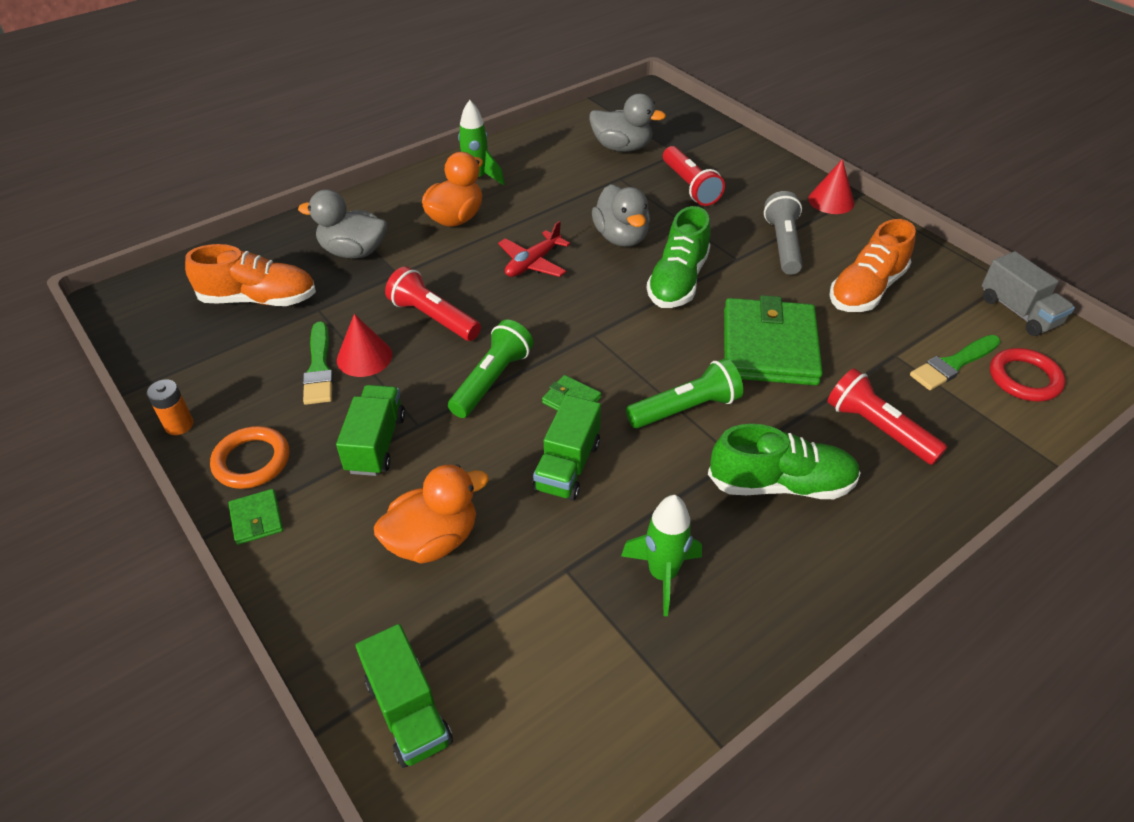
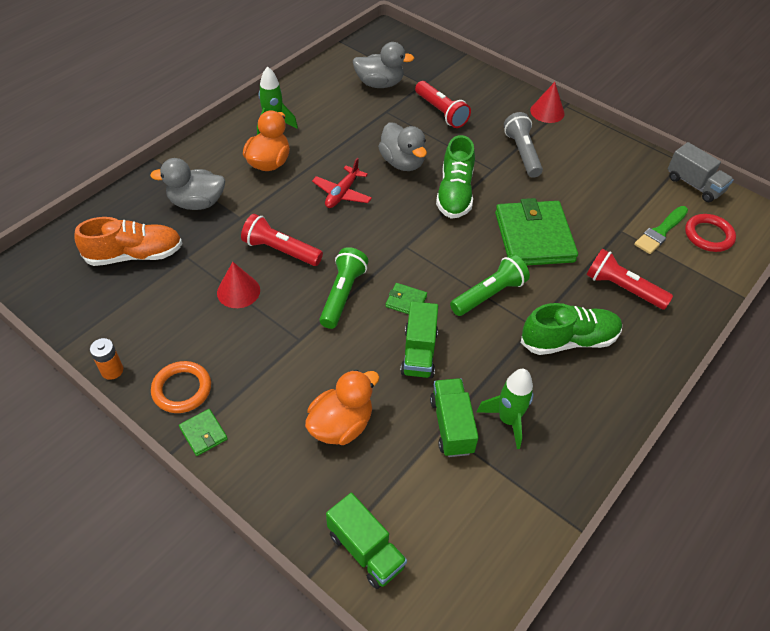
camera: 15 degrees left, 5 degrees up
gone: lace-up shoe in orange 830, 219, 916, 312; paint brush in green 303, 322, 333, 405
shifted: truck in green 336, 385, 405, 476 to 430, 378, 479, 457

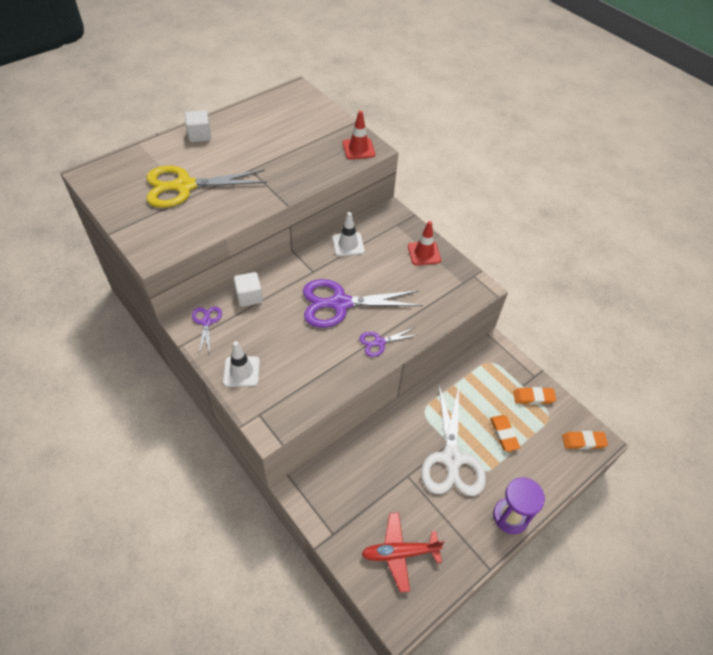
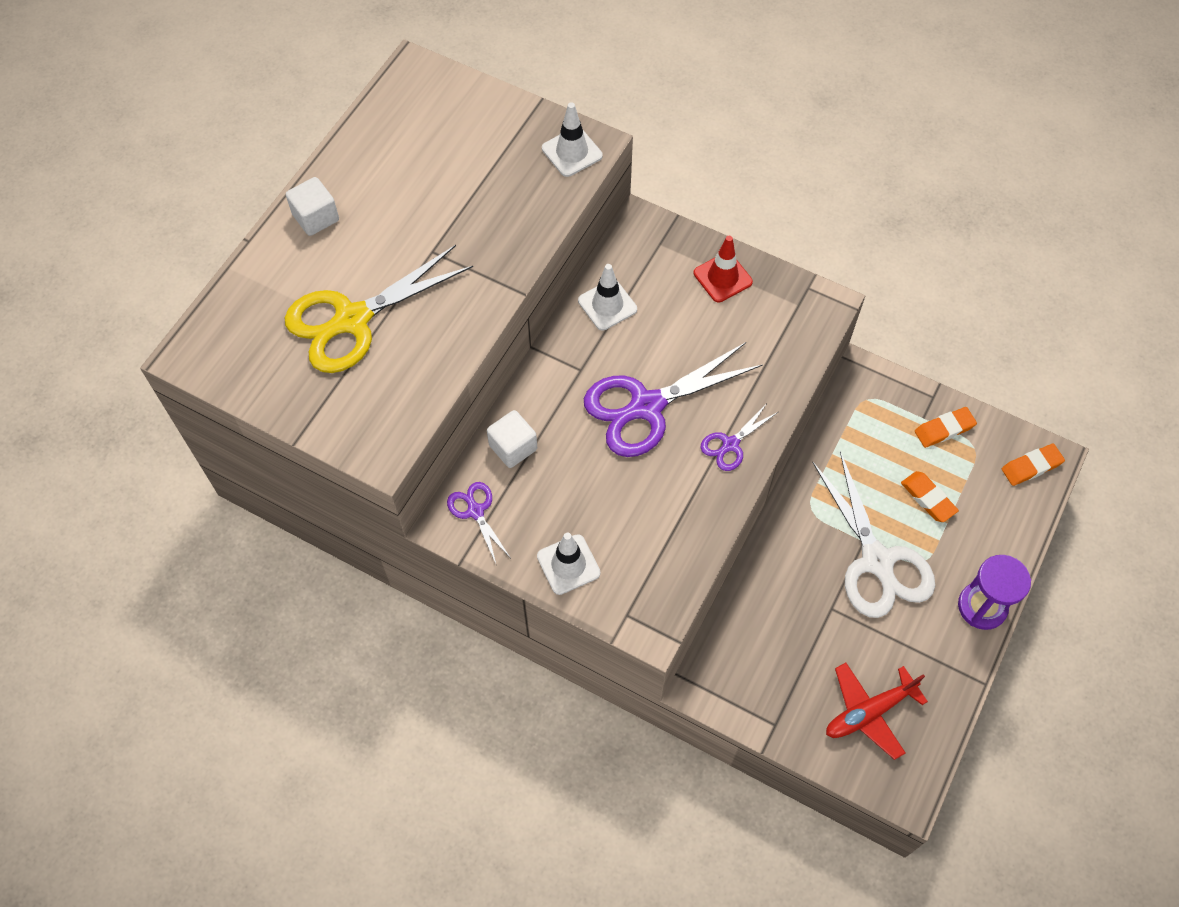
camera: 20 degrees left, 10 degrees up
repainted: safety cone in scarlet 343, 111, 375, 159 to safety cone in white 542, 102, 603, 177

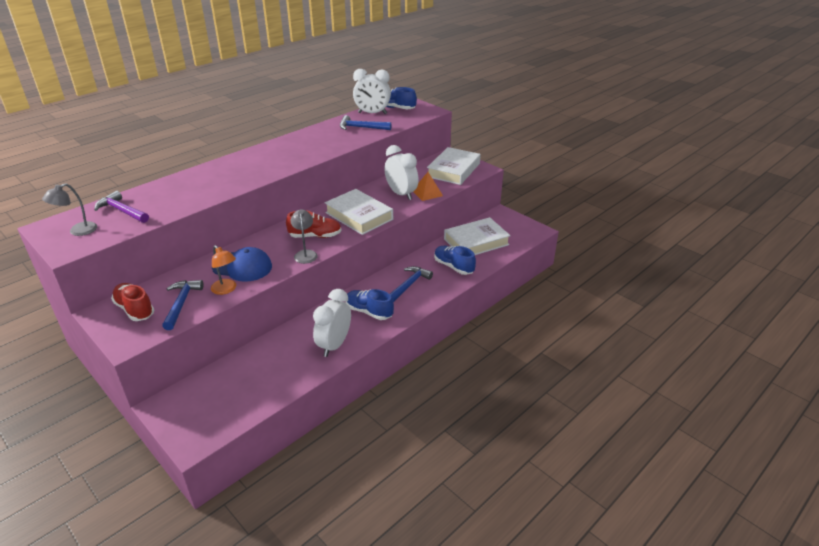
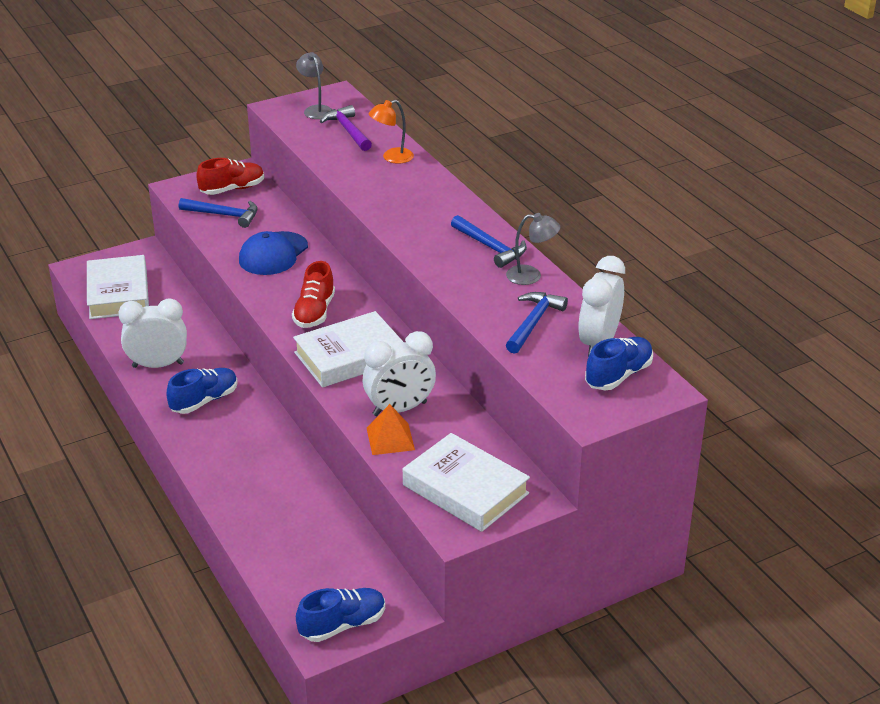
camera: 105 degrees right, 0 degrees up
shifted: desk lamp in gray 291, 210, 318, 264 to 506, 213, 560, 285; hardback in white 444, 217, 511, 255 to 87, 255, 149, 319; desk lamp in orange 211, 245, 236, 295 to 369, 100, 414, 164; lace-up shoe in royal blue 434, 246, 476, 275 to 296, 588, 385, 642; carpenter's hammer in royal blue 390, 266, 433, 303 to 451, 215, 527, 268
rotated: carpenter's hammer in purple 94, 191, 149, 223 = 320, 105, 372, 151 75 degrees counterclockwise; clock in white 313, 289, 351, 357 = 118, 298, 187, 368 45 degrees counterclockwise

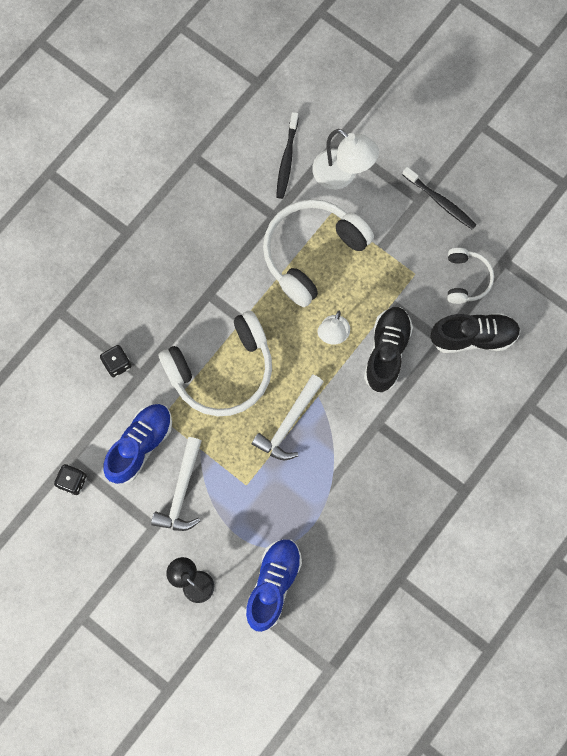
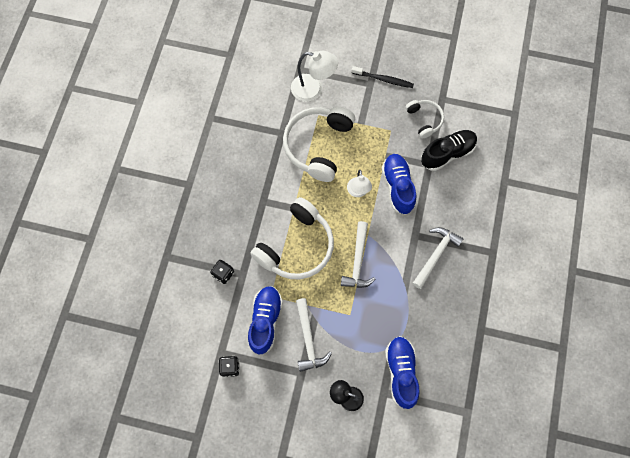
camera: 25 degrees left, 5 degrees down
gone: toothbrush in black 276, 112, 299, 199
new: carpenter's hammer in white 413, 227, 464, 289
repainted: lace-up shoe in black 364, 307, 413, 392 to lace-up shoe in royal blue 382, 154, 416, 215

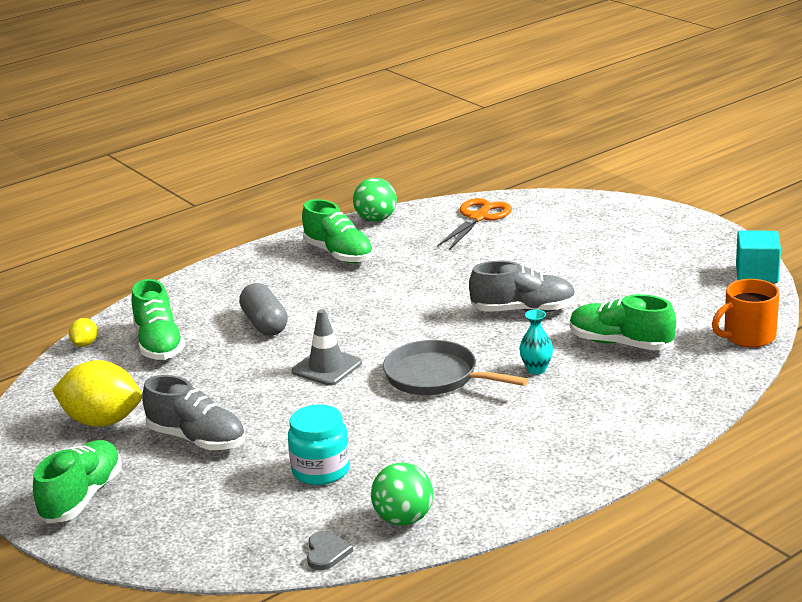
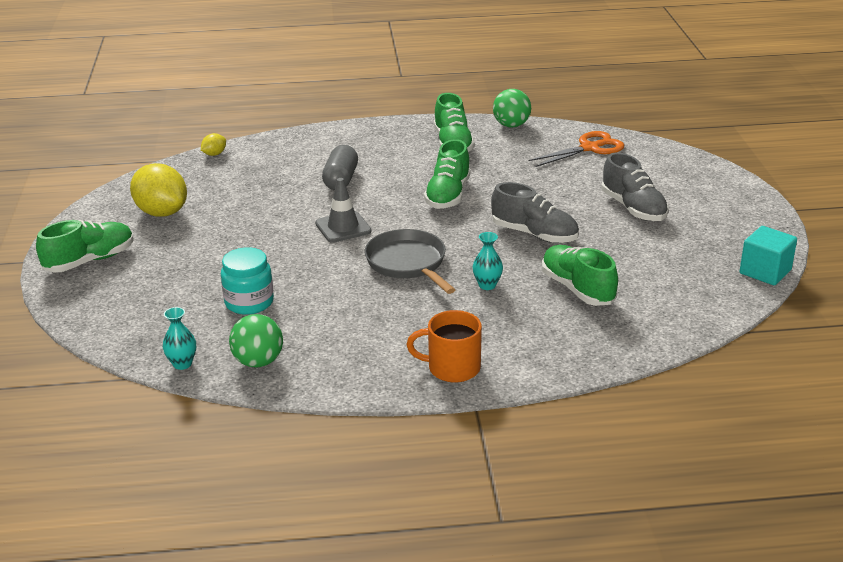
camera: 30 degrees right, 5 degrees up
shifted: lace-up shoe in green 131, 279, 185, 360 to 424, 139, 471, 209; tea mug in orange 712, 279, 780, 347 to 406, 310, 482, 383; lace-up shoe in gray 142, 375, 245, 450 to 602, 153, 669, 221
swapped: heart shape in gray 307, 531, 353, 570 to tall vase in teal 163, 307, 196, 370

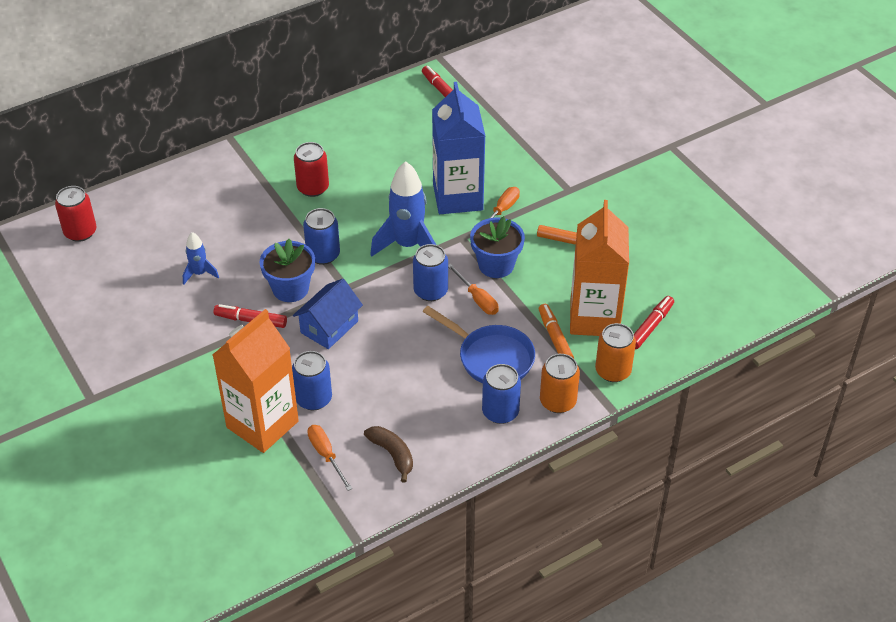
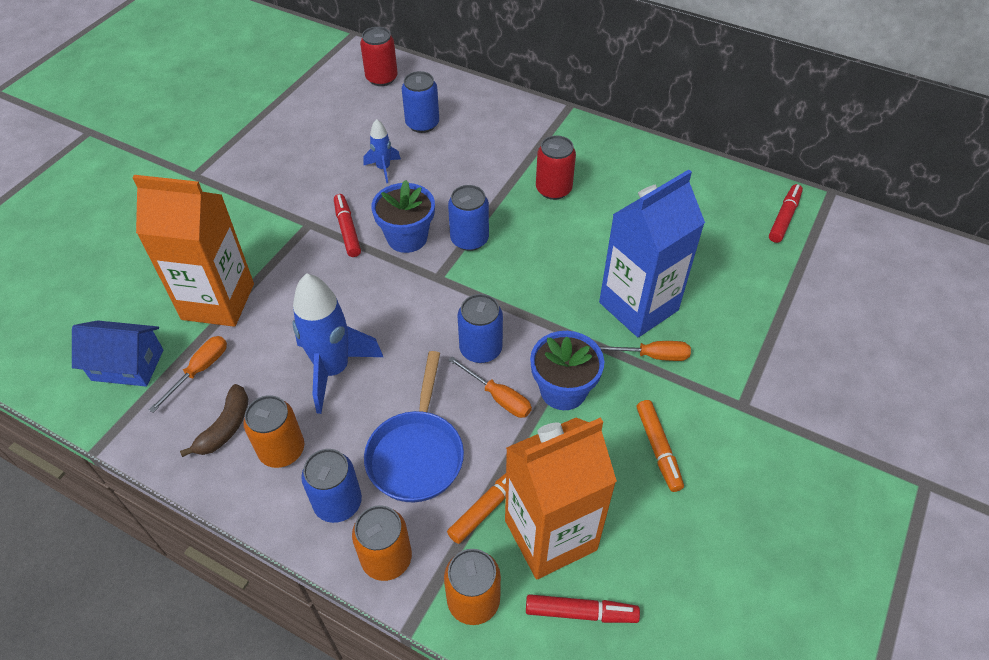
camera: 60 degrees right, 5 degrees up
new: soda can in orange 243, 395, 304, 468
shifted: rocket in royal blue 370, 161, 436, 257 to 292, 273, 383, 414; house in royal blue 293, 279, 363, 349 to 72, 320, 163, 386; soda can in royal blue 292, 351, 332, 410 to 402, 71, 439, 133
rotated: screwdriver in orange 448, 264, 499, 315 = 448, 356, 532, 418 75 degrees counterclockwise

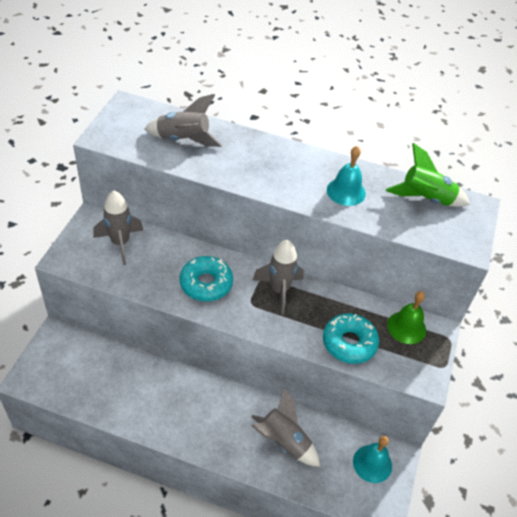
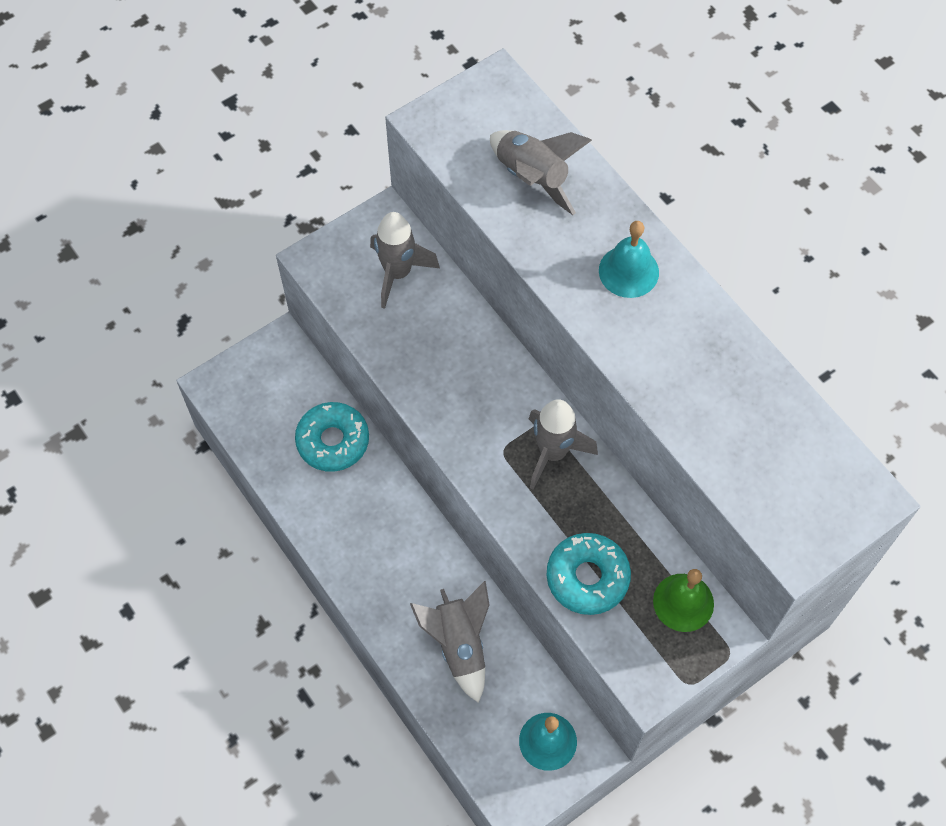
camera: 40 degrees right, 15 degrees up
gone: rocket in green 386, 143, 470, 207
shifted: hand bell in teal 327, 146, 366, 206 to 599, 221, 659, 298; doughnut in teal 179, 256, 233, 301 to 295, 402, 369, 472

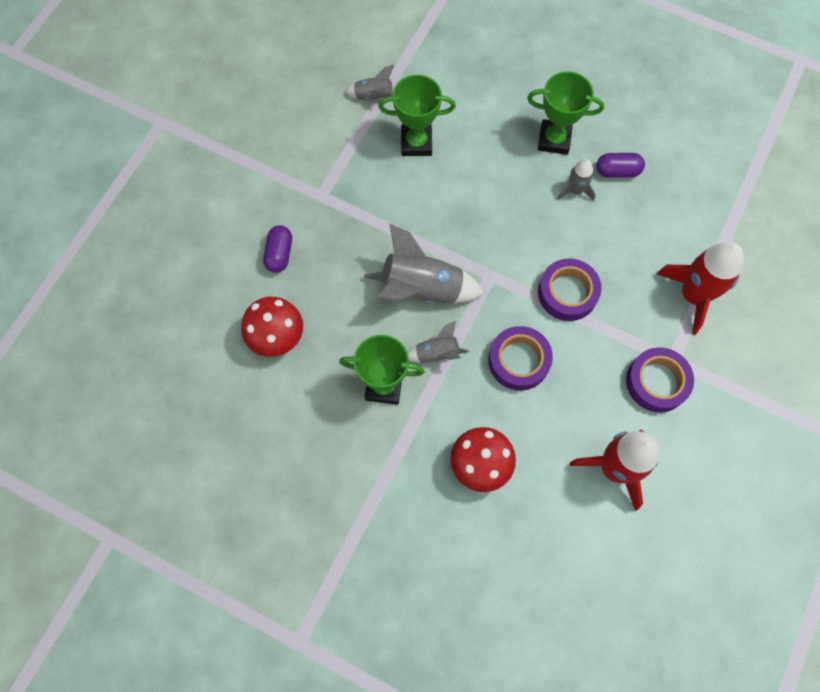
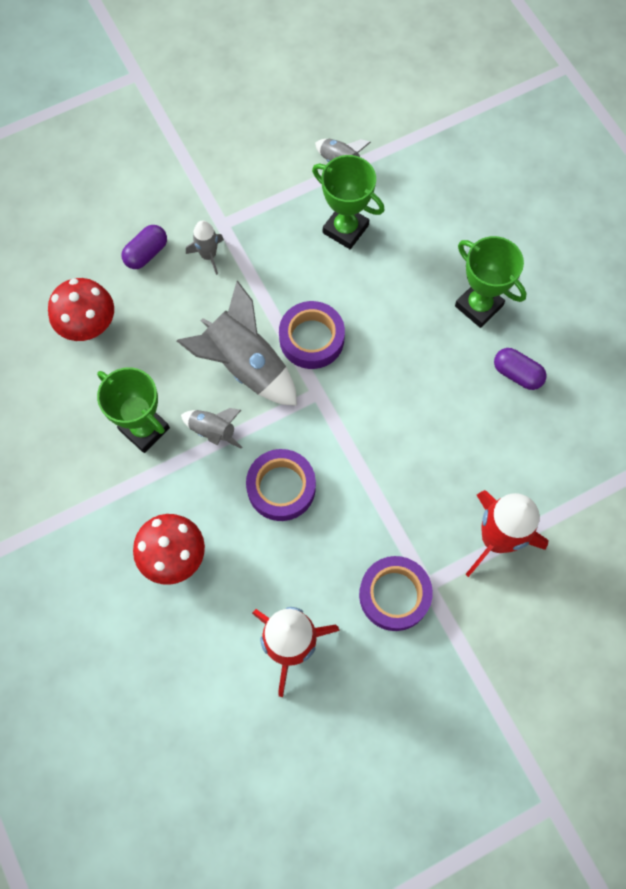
camera: 35 degrees right, 0 degrees up
shifted: rocket in gray 557, 159, 596, 201 to 186, 220, 224, 275; sticky tape in purple 538, 259, 602, 321 to 279, 301, 345, 369

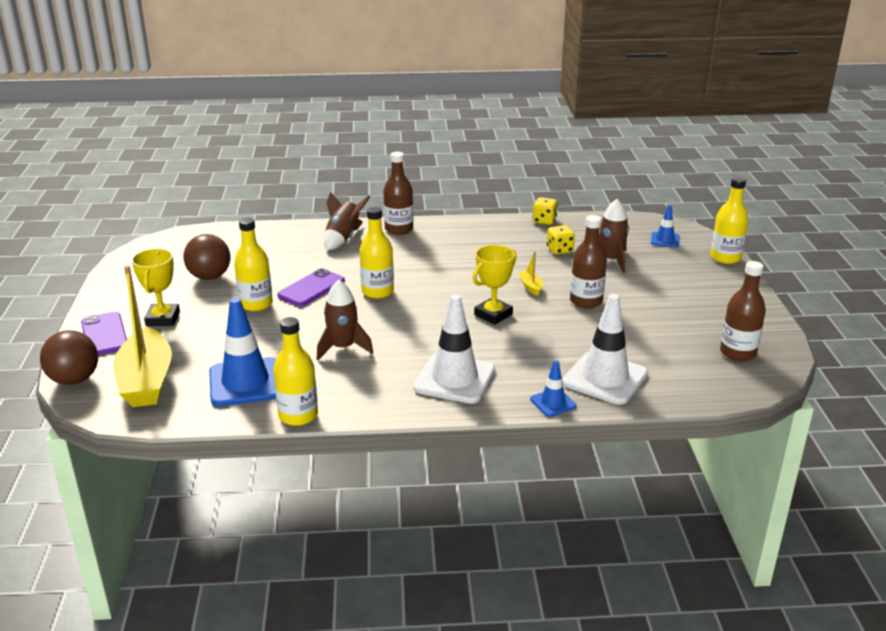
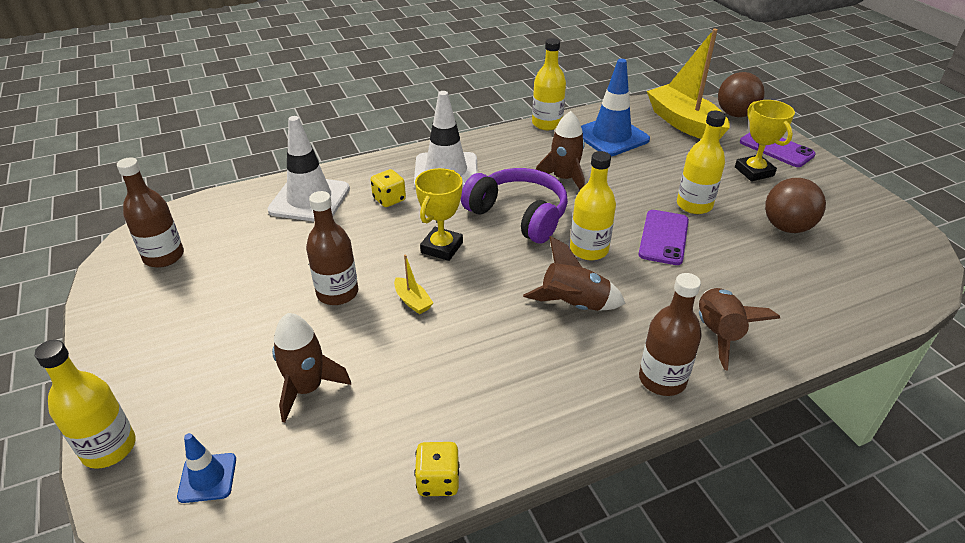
camera: 160 degrees right, 10 degrees up
gone: safety cone in royal blue 530, 360, 576, 417
new: headphones in purple 461, 168, 568, 243; rocket in brown 523, 236, 626, 311
shifted: die in bright yellow 547, 225, 575, 254 to 371, 169, 406, 207

